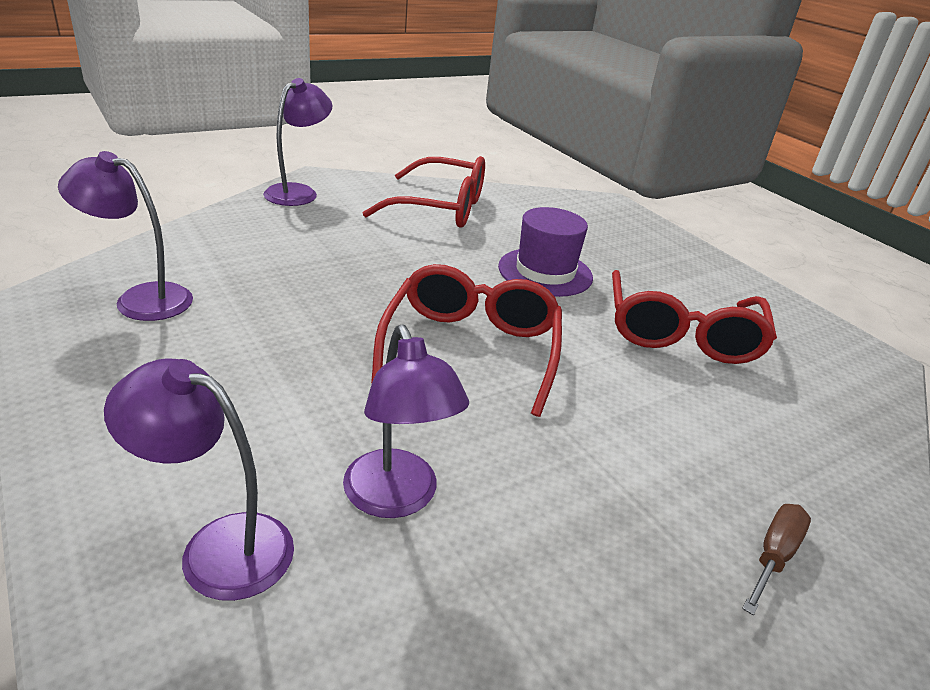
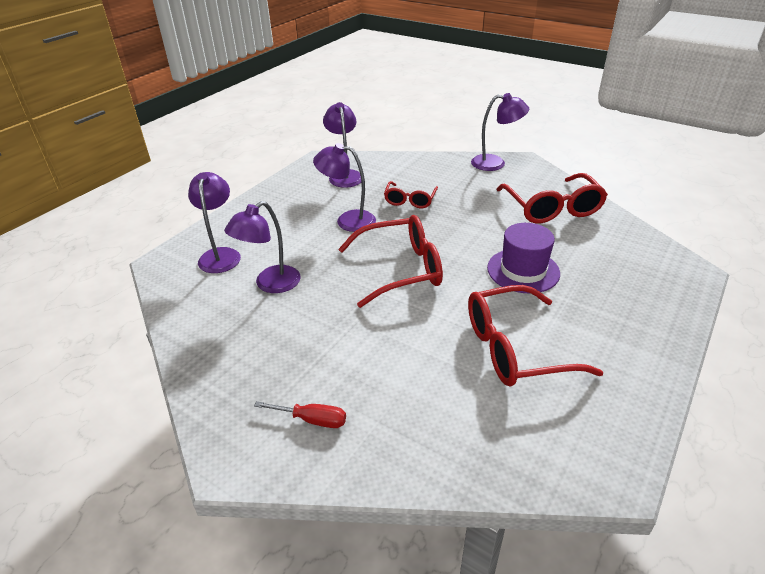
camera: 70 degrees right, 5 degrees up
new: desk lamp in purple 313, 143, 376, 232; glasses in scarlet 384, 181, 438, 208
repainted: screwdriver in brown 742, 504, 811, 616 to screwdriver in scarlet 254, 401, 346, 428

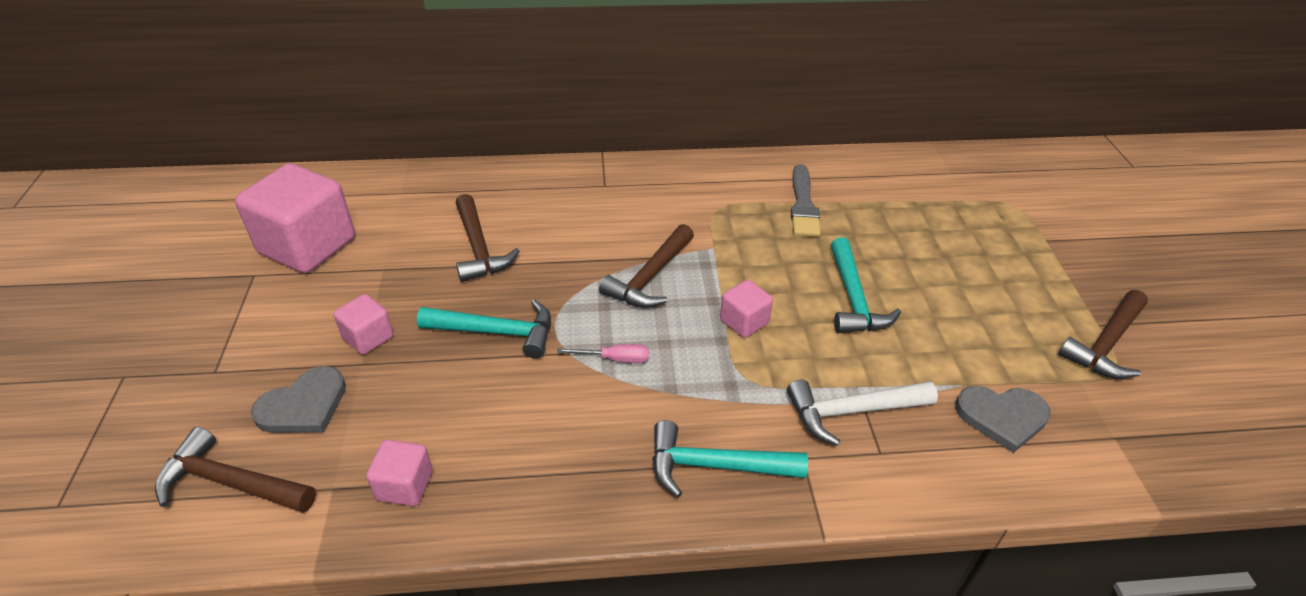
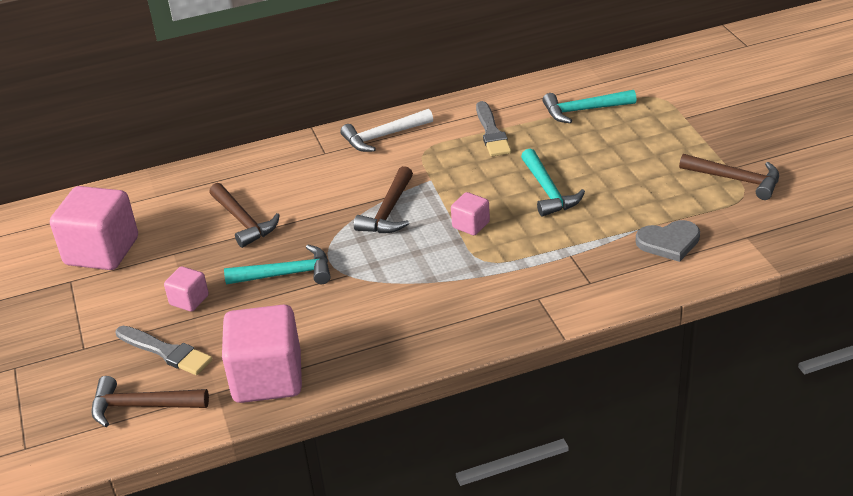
camera: 10 degrees left, 5 degrees down
gone: screwdriver in rose-pink 557, 344, 649, 363
shifted: carpenter's hammer in white 787, 380, 938, 446 to 340, 109, 433, 152; carpenter's hammer in teal 652, 420, 808, 497 to 542, 90, 636, 123
swapped: heart shape in gray 251, 366, 346, 433 to paint brush in gray 115, 326, 213, 375
rotated: carpenter's hammer in brown 1058, 290, 1148, 379 = 679, 154, 779, 200 90 degrees counterclockwise
scaled: cube in rose-pink 366, 440, 432, 506 = 222, 304, 302, 403 x2.08

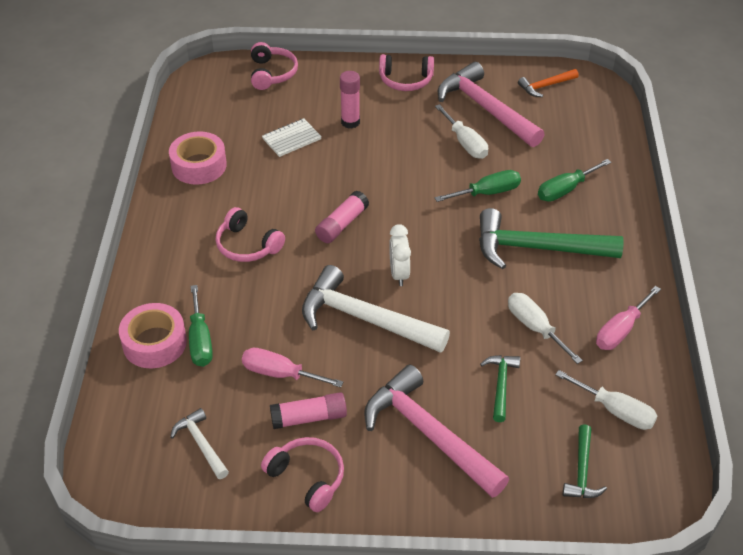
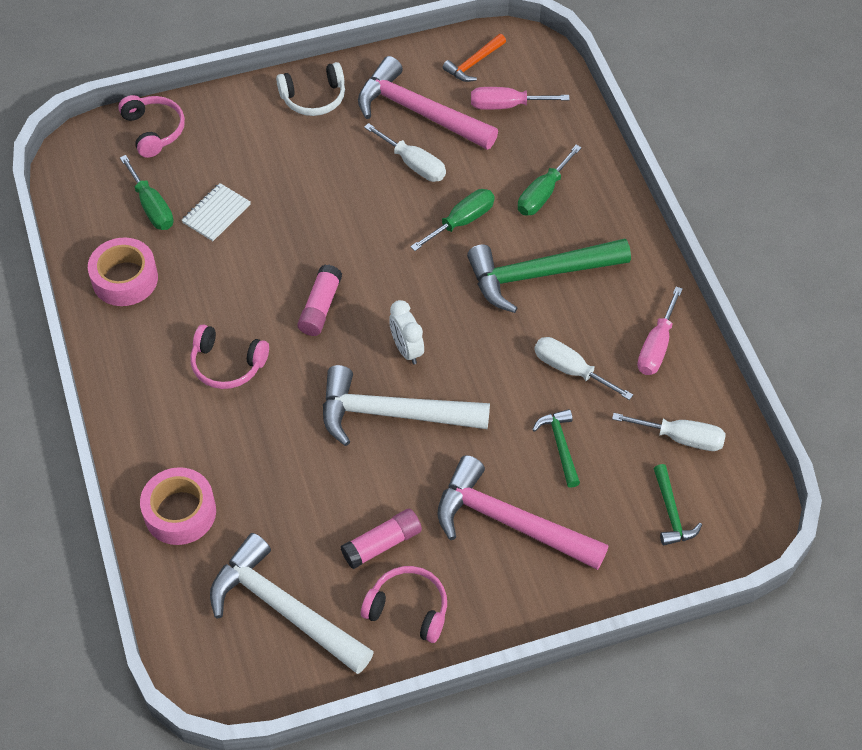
camera: 20 degrees left, 10 degrees up
gone: stick of glue in rose-pink 340, 71, 360, 129
shifted: screwdriver in green 189, 285, 213, 367 to 120, 155, 173, 230; screwdriver in rose-pink 242, 348, 343, 388 to 471, 87, 570, 110
repainted: headphones in rose-pink 379, 54, 434, 91 to headphones in white 276, 62, 345, 116
scaled: carpenter's hammer in white 170, 408, 229, 479 = 210, 533, 374, 674 x2.02

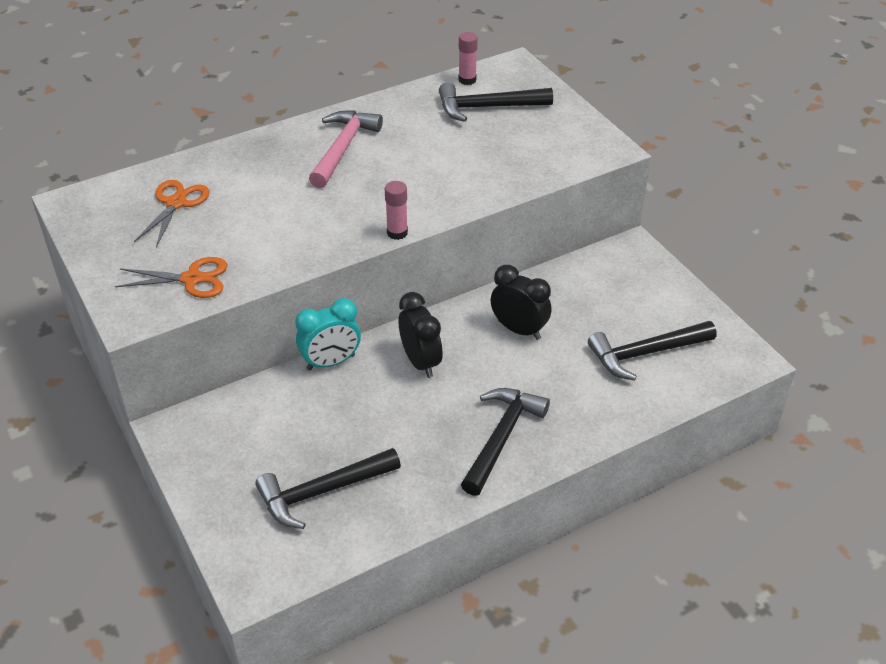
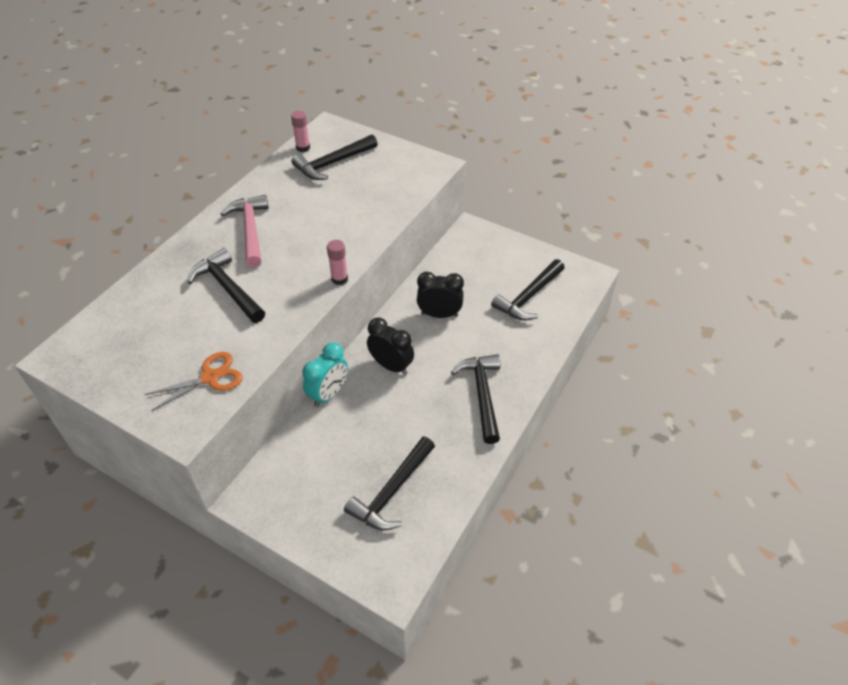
camera: 30 degrees left, 5 degrees up
gone: scissors in orange 134, 180, 210, 248
new: carpenter's hammer in black 188, 248, 265, 323

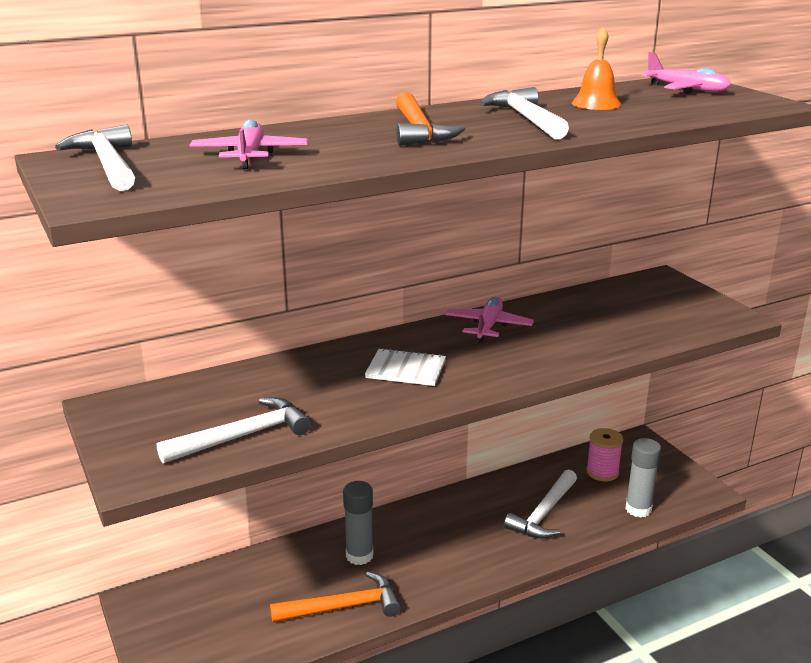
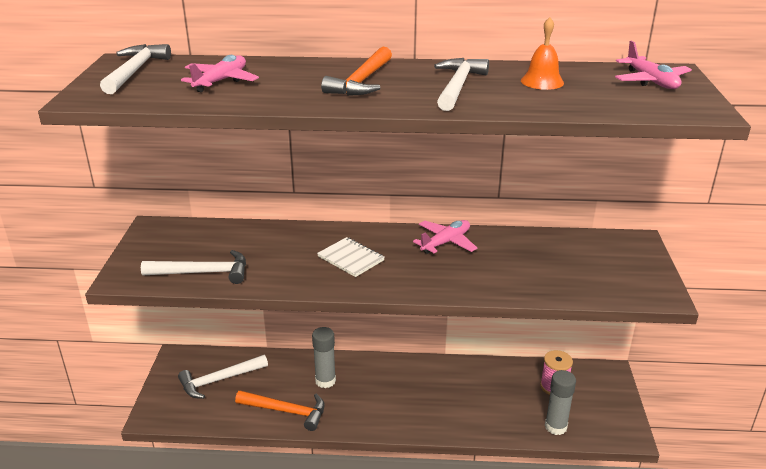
camera: 30 degrees right, 5 degrees up
shifted: carpenter's hammer in white 504, 469, 577, 539 to 178, 355, 268, 399

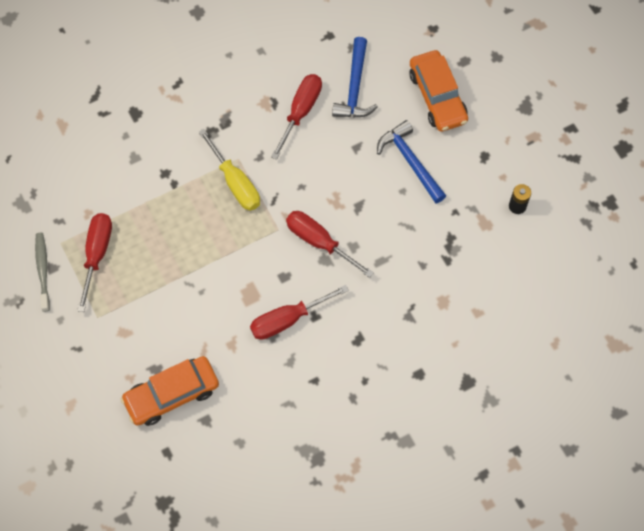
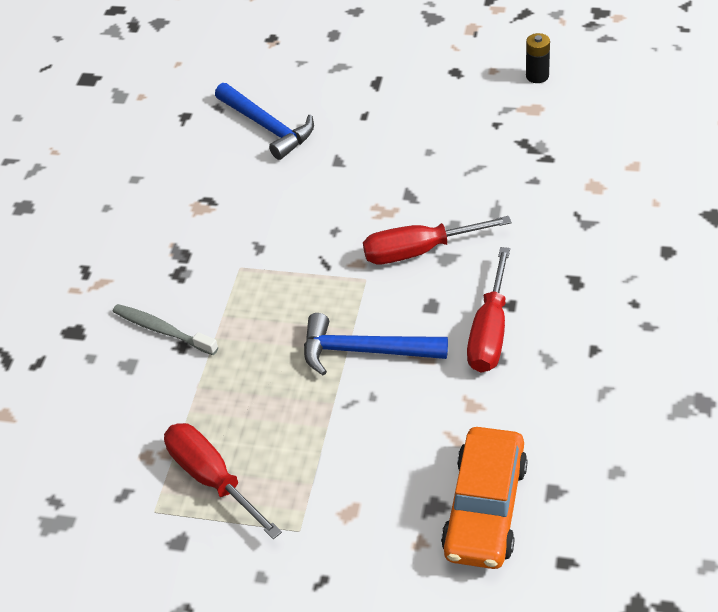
camera: 45 degrees left, 20 degrees down
gone: car in orange 410, 50, 468, 132; screwdriver in scarlet 271, 74, 322, 160; screwdriver in bright yellow 199, 129, 260, 211
shifted: carpenter's hammer in royal blue 377, 120, 446, 203 to 304, 313, 448, 376; toothbrush in gray 35, 233, 50, 312 to 113, 304, 218, 355

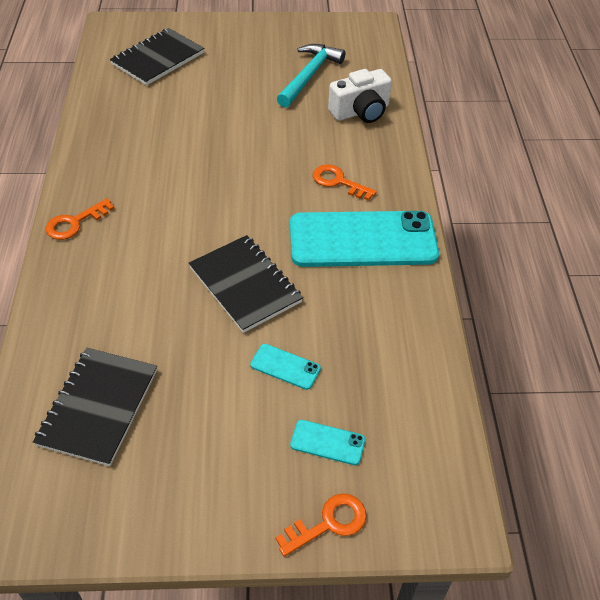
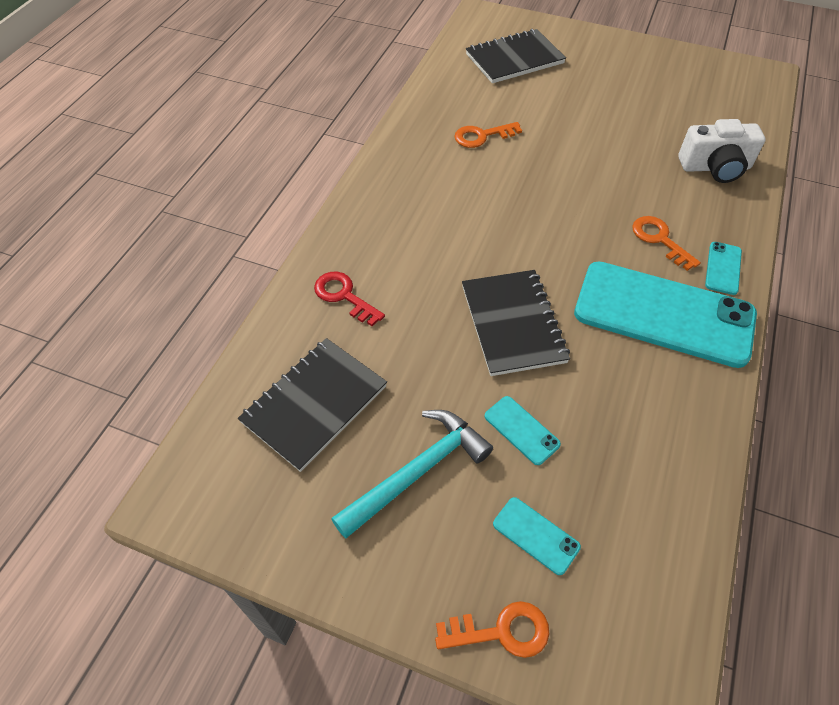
camera: 25 degrees right, 5 degrees up
new: phone in teal 705, 242, 742, 295; door key in scarlet 314, 272, 385, 326
shifted: carpenter's hammer in teal 277, 44, 346, 108 to 331, 410, 493, 539; door key in orange 46, 198, 114, 240 to 454, 122, 522, 148

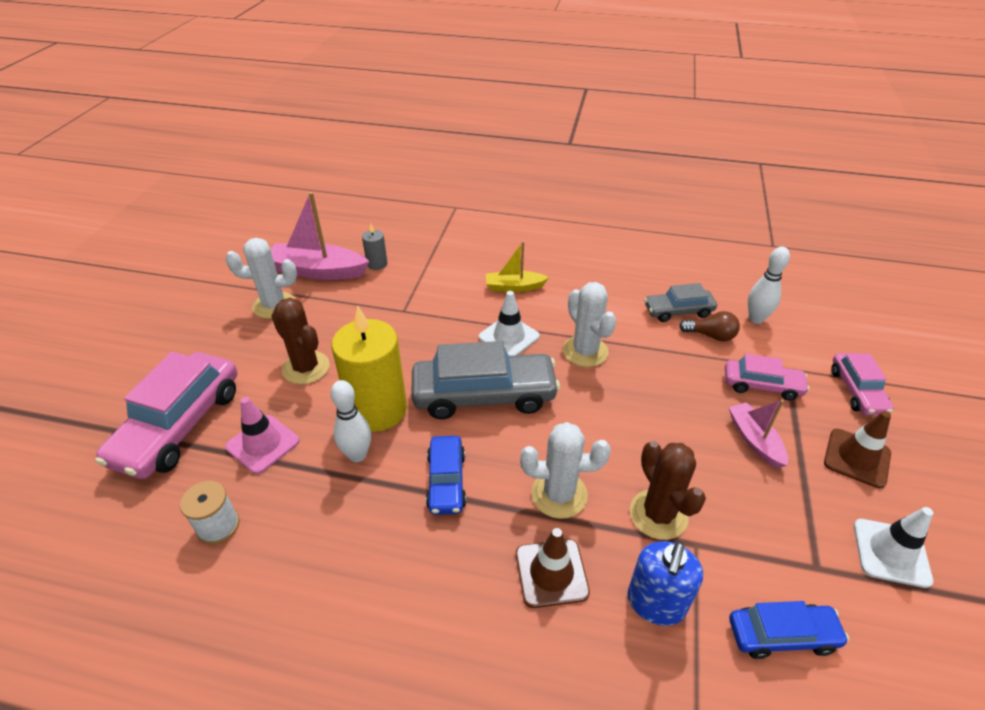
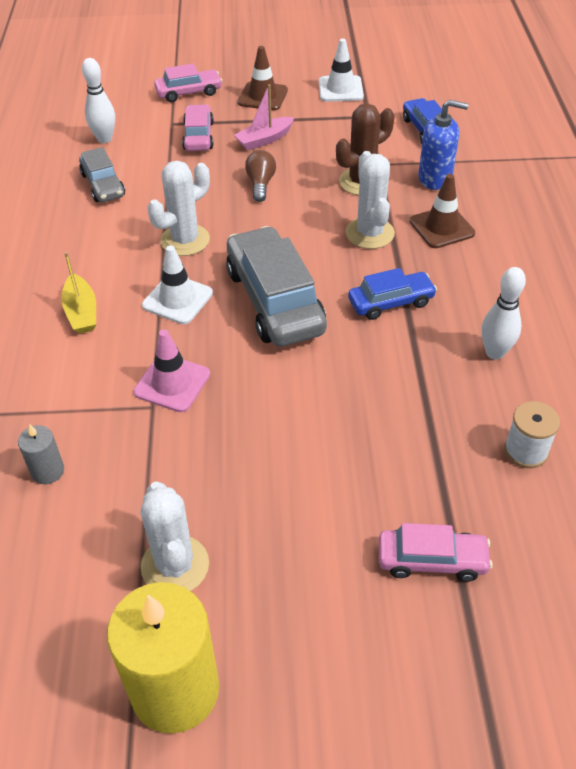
camera: 105 degrees left, 5 degrees up
gone: toy boat in rose-pink 271, 192, 370, 280; prickly plant in brown 271, 298, 330, 385
shifted: wax candle in bright yellow 332, 306, 407, 432 to 107, 582, 219, 734; light bulb in brown 679, 311, 740, 342 to 245, 150, 276, 202; tenpin in white 331, 380, 371, 462 to 481, 267, 526, 360; safety cone in rose-pink 225, 397, 299, 474 to 134, 329, 210, 412
scaled: car in rose-pink 95, 352, 237, 479 = 379, 523, 493, 582 x0.55

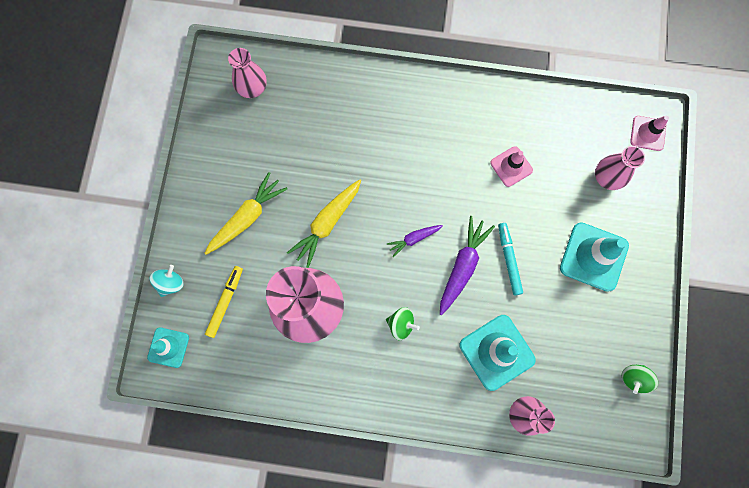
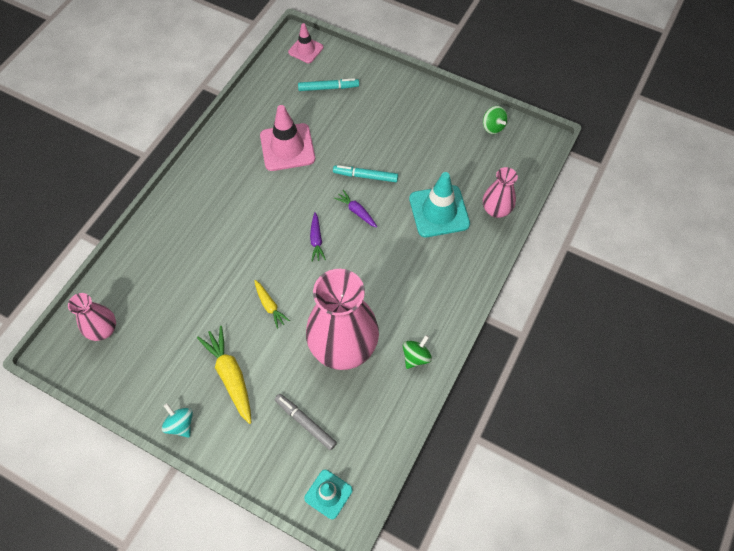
camera: 70 degrees left, 15 degrees down
gone: safety cone in teal 560, 223, 629, 292
shifted: toy top in teal 150, 265, 184, 297 to 162, 403, 193, 438; toy top in green 386, 307, 420, 341 to 403, 335, 432, 369
swapped: tall vase in rose-pink 595, 146, 645, 190 to felt pen in teal 298, 78, 359, 91
repainted: felt pen in bright yellow 205, 266, 243, 338 to felt pen in gray 275, 394, 337, 450
scaled: safety cone in rose-pink 490, 146, 533, 187 = 260, 105, 315, 171 x1.69; toy carrot in bright yellow 287, 179, 361, 268 = 254, 280, 290, 329 x0.57; toy carrot in purple 440, 216, 495, 315 = 334, 190, 377, 228 x0.57

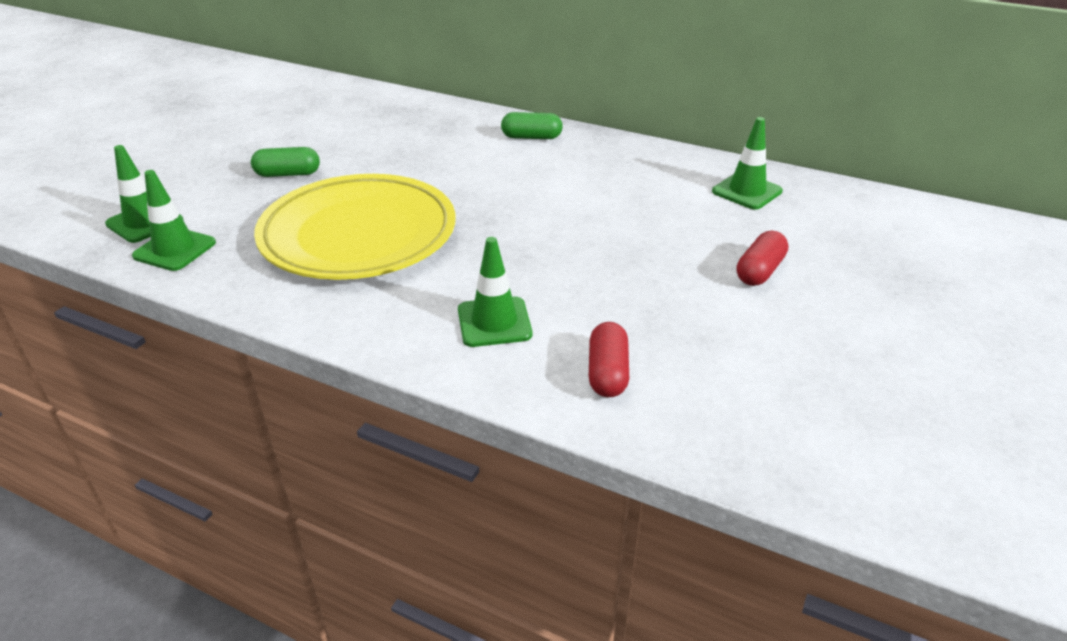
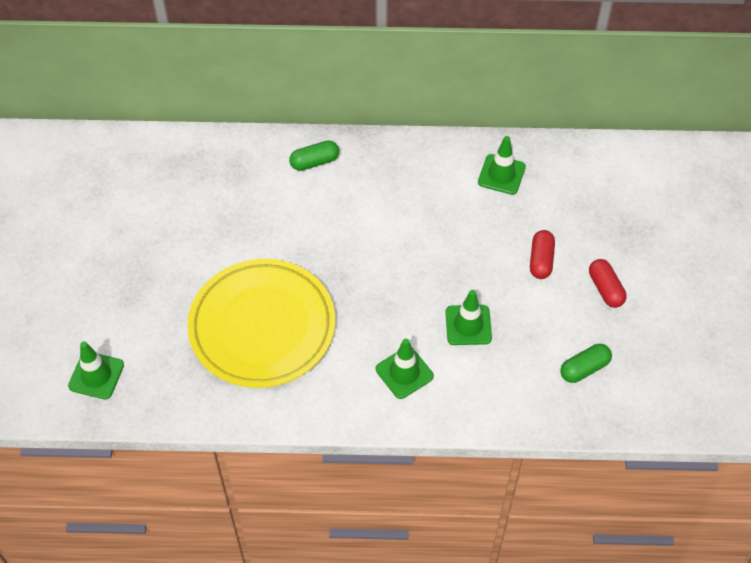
camera: 25 degrees left, 20 degrees up
shifted: capsule in green 251, 147, 320, 177 to 560, 344, 612, 383; safety cone in green 132, 170, 216, 271 to 445, 290, 492, 345; capsule in scarlet 589, 322, 629, 397 to 589, 259, 627, 308

